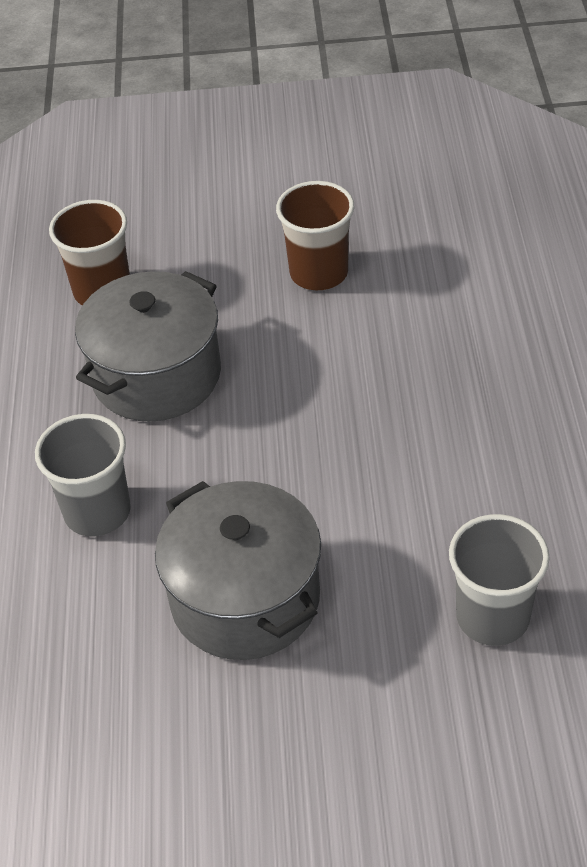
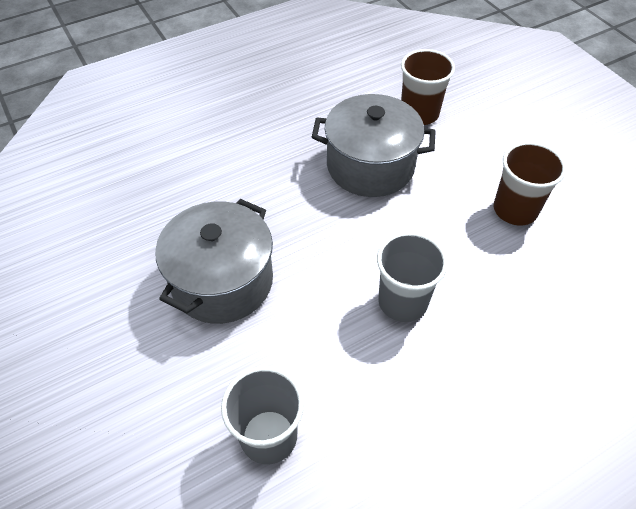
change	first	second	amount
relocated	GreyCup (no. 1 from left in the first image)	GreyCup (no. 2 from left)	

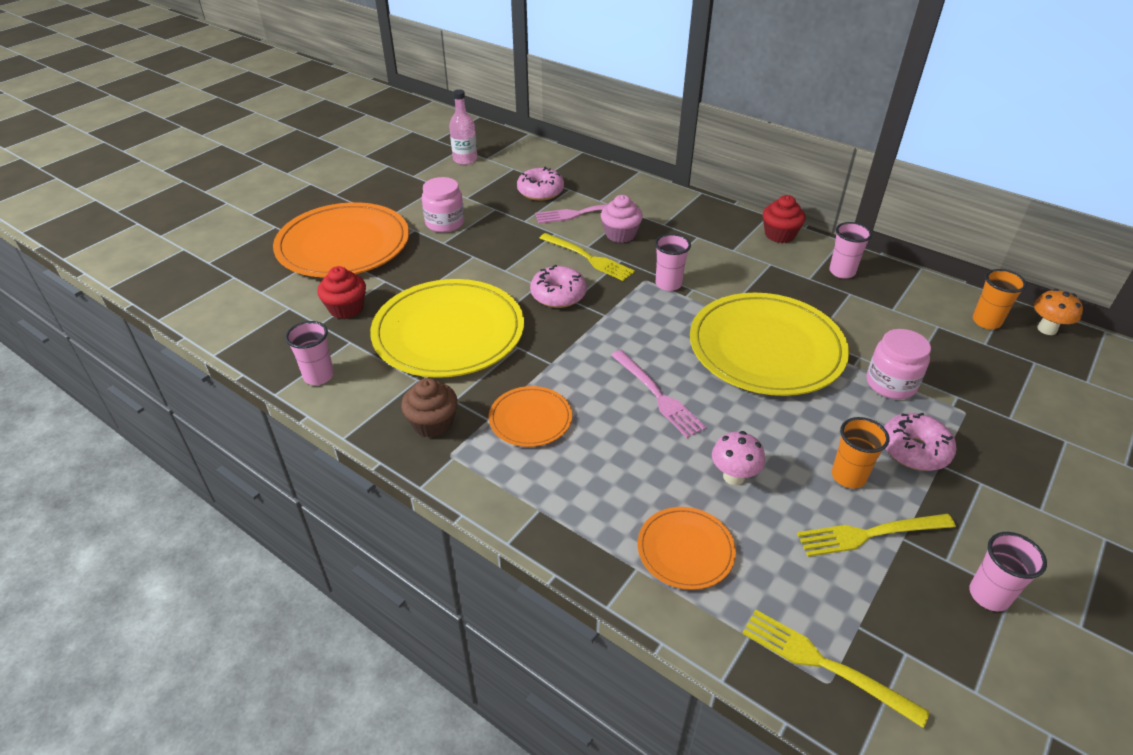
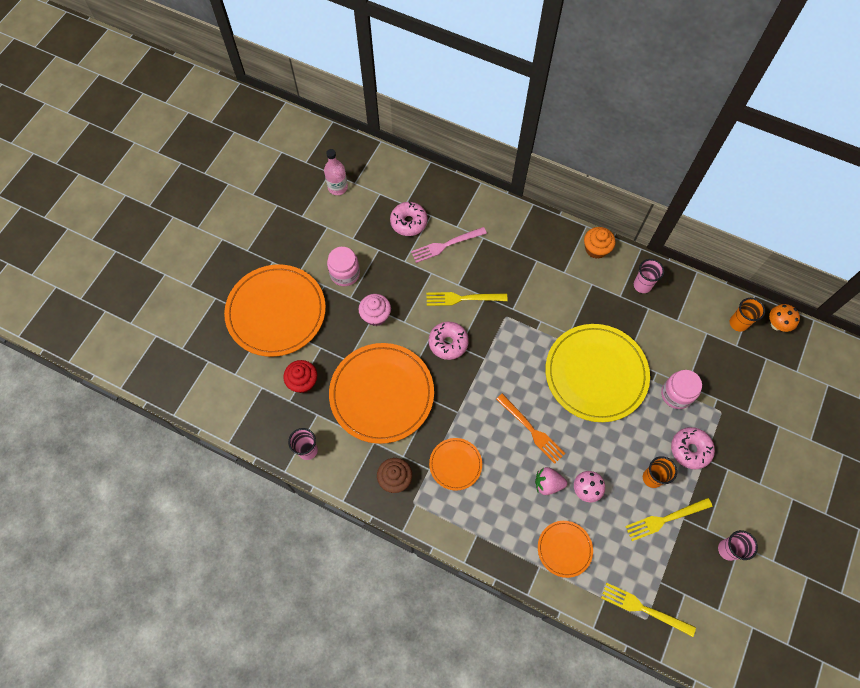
change	first	second	amount
relocated	PinkCupcake		
colour	CrimsonCupcake (no. 2 from left)	OrangeColouredCupcake	
spun	YellowDinnerFork (no. 1 from left)		150 degrees clockwise
missing	PinkCup (no. 2 from left)		
colour	YellowPlate (no. 1 from left)	OrangeColouredPlate (no. 2 from left)	
colour	PinkDinnerFork (no. 2 from left)	OrangeColouredDinnerFork	
appeared		PinkToyStrawberry	

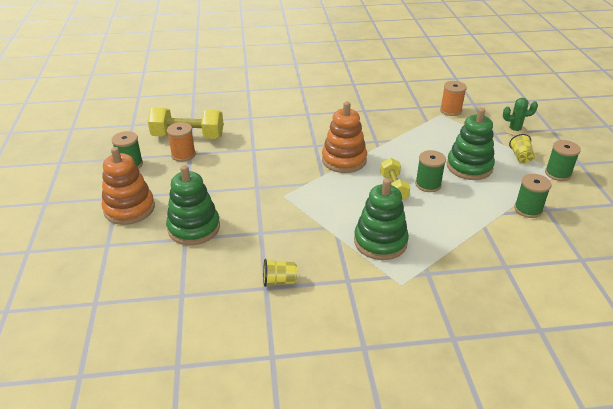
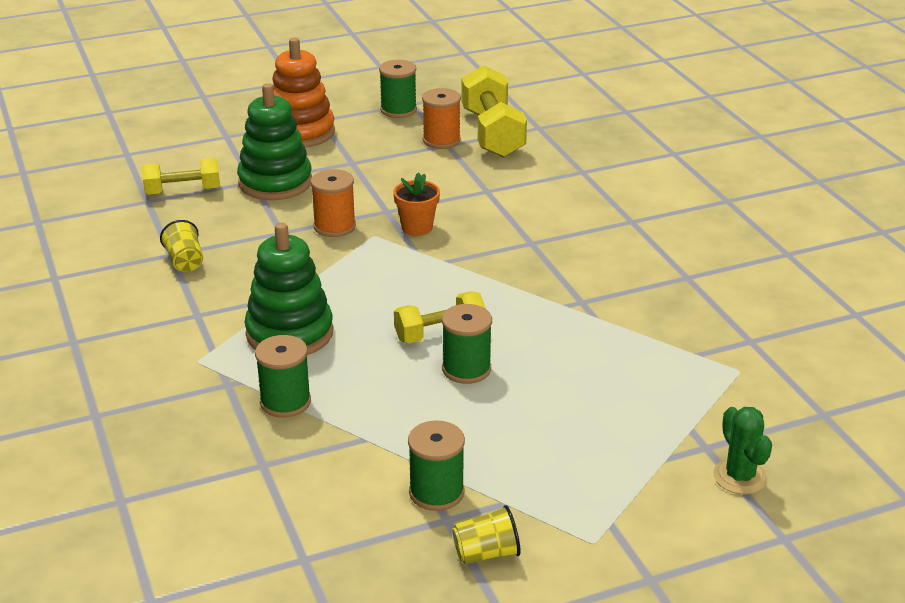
change	first	second	amount
relocated	OrangeColouredBobbin (no. 2 from left in the first image)	OrangeColouredBobbin (no. 1 from left)	
missing	OrangeColouredRingStacker (no. 2 from left)		
missing	LeafGreenRingStacker (no. 3 from left)		
relocated	YellowCup (no. 2 from left)		
relocated	LeafGreenBobbin (no. 4 from left in the first image)	LeafGreenBobbin (no. 1 from left)	
appeared		YellowHandWeight (no. 1 from left)	
appeared		OrangeColouredPlantPot	

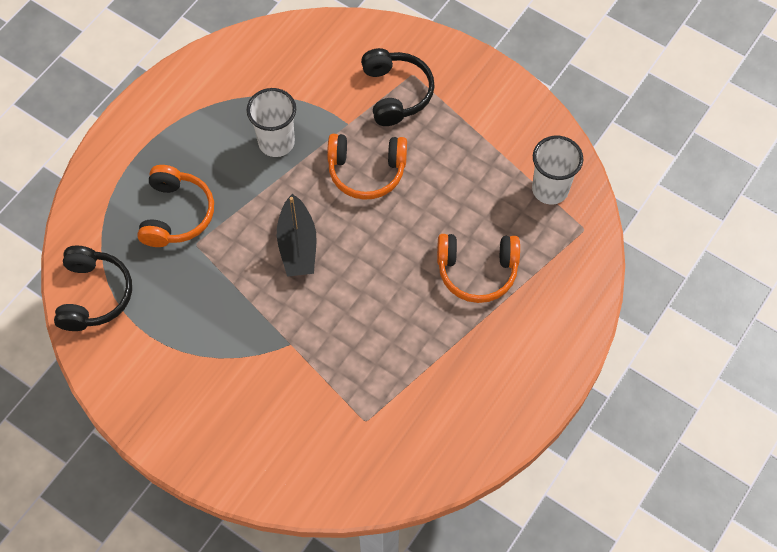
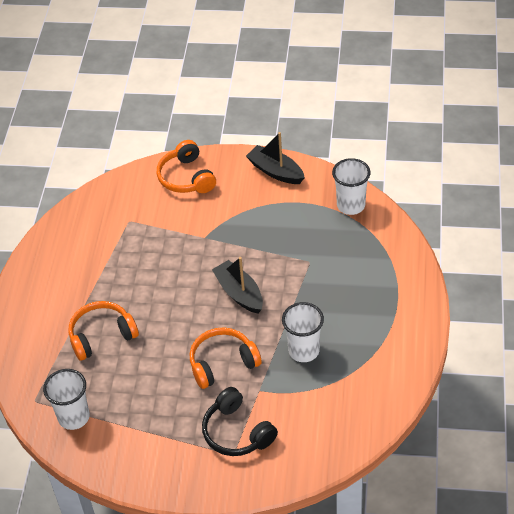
change	first	second	amount
relocated	OrangeColouredOverEarHeadphones (no. 1 from left in the first image)	OrangeColouredOverEarHeadphones (no. 2 from left)	
exchanged	JetBlackOverEarHeadphones (no. 1 from left)	WhiteCup (no. 3 from left)	
appeared		JetBlackSailboat (no. 2 from left)	

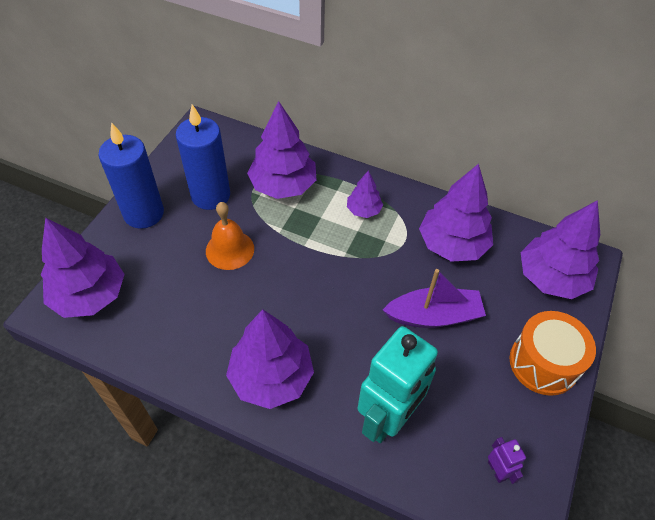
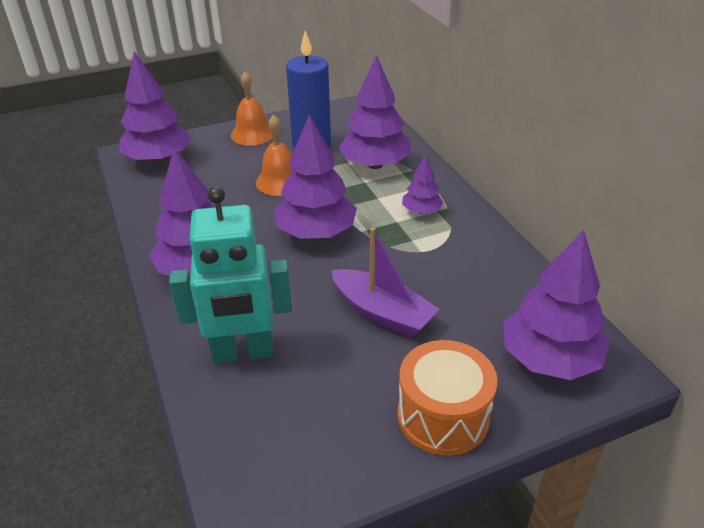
change	first	second	amount
exchanged	CobaltPillarCandle (no. 1 from left)	OrangeColouredSchoolBell (no. 1 from left)	
relocated	PurpleFirTree (no. 5 from left in the first image)	PurpleFirTree (no. 3 from left)	
missing	PurpleRobot		

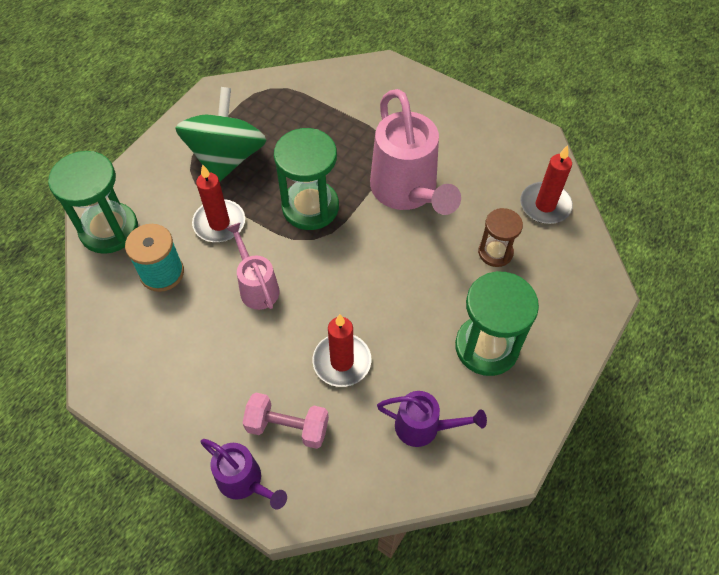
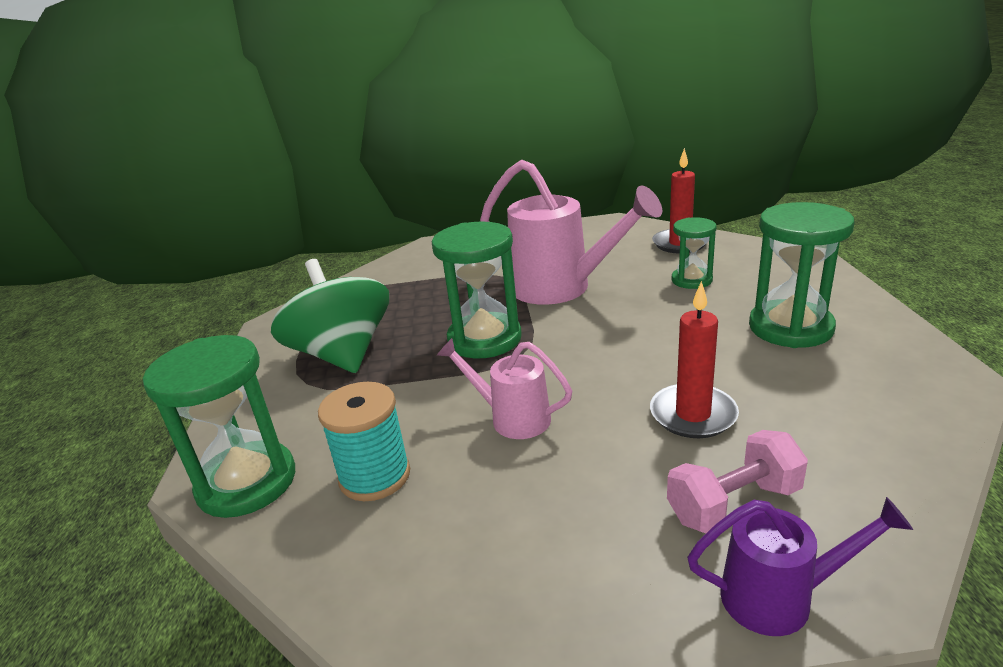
change	first	second	amount
missing	CrimsonPillarCandle (no. 1 from left)		
colour	DarkBrownSandglass	LeafGreenSandglass (no. 3 from left)	
missing	PurpleSprinklingCan (no. 2 from left)		

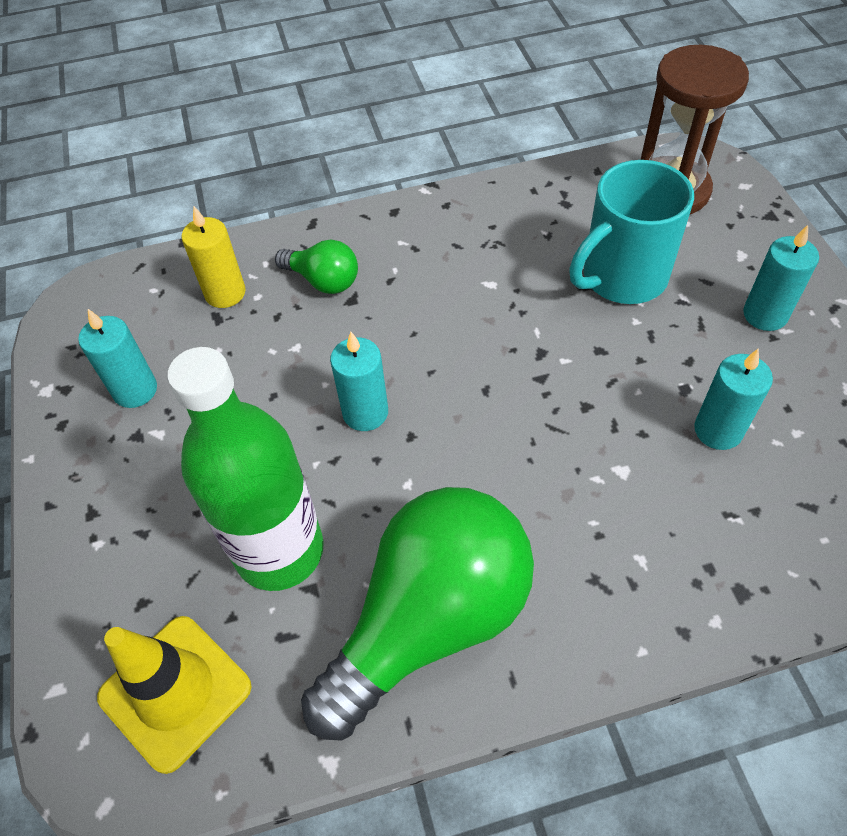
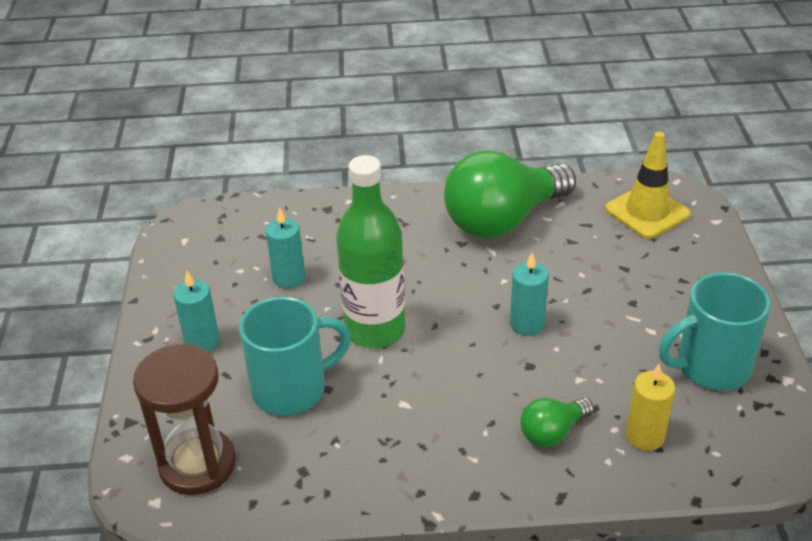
change	first	second	amount
spun	LeafGreenBulb (no. 1 from left in the first image)	LeafGreenBulb (no. 2 from left)	75 degrees counterclockwise
exchanged	TealPillarCandle (no. 1 from left)	TealCoffeeMug (no. 2 from left)	
relocated	LeafGreenBottle		

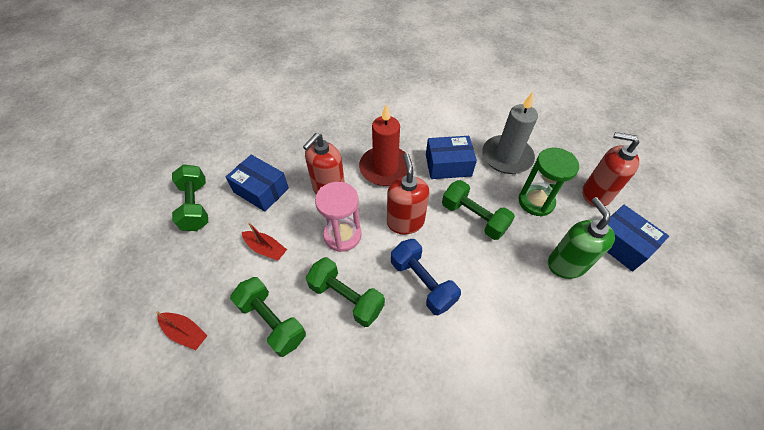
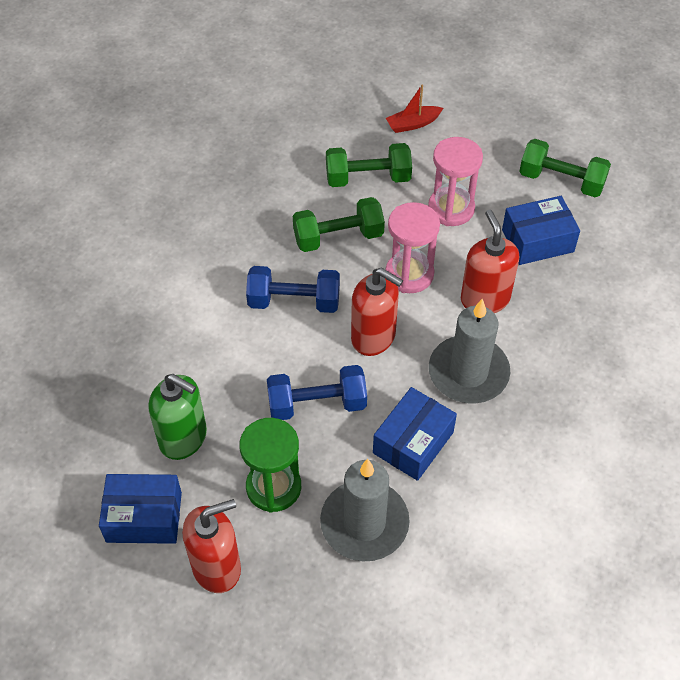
change	first	second	amount
colour	CrimsonPillarCandle	GreyPillarCandle (no. 2 from left)	
colour	LeafGreenHandWeight (no. 4 from left)	CobaltHandWeight (no. 2 from left)	
exchanged	CrimsonSailboat (no. 2 from left)	PinkSandglass (no. 2 from left)	

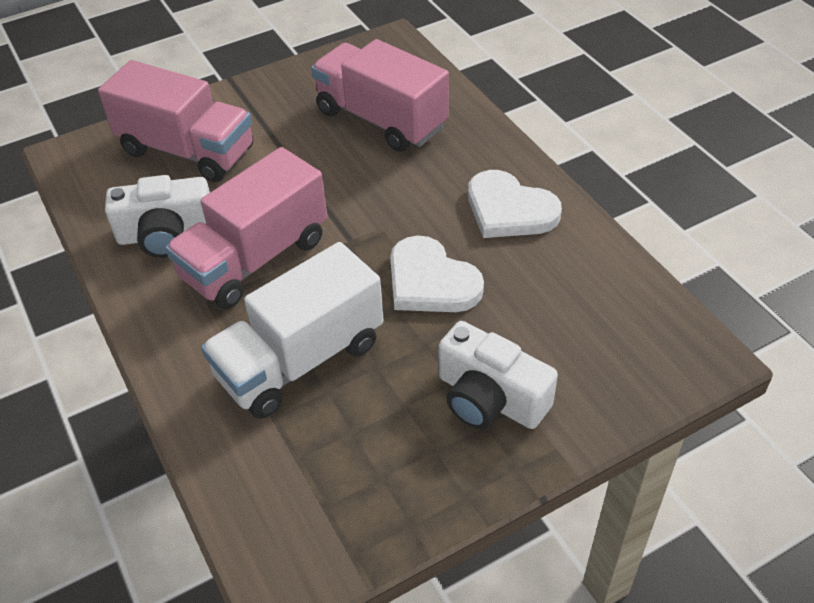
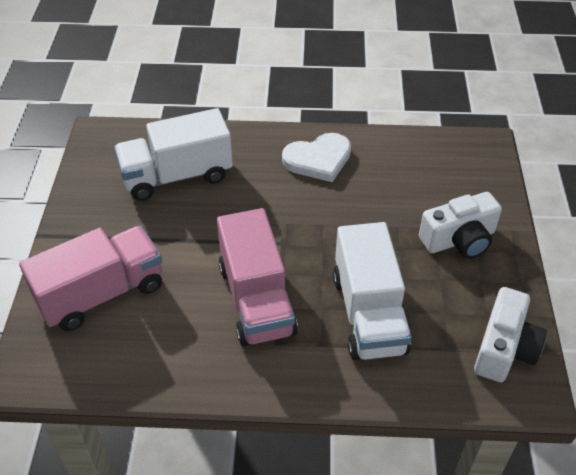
change	first	second	amount
colour	PinkTruck (no. 3 from left)	WhiteTruck (no. 1 from left)	
relocated	WhitePhotoCamera (no. 1 from left in the first image)	WhitePhotoCamera (no. 2 from left)	
missing	WhiteLoveHeart (no. 1 from left)		

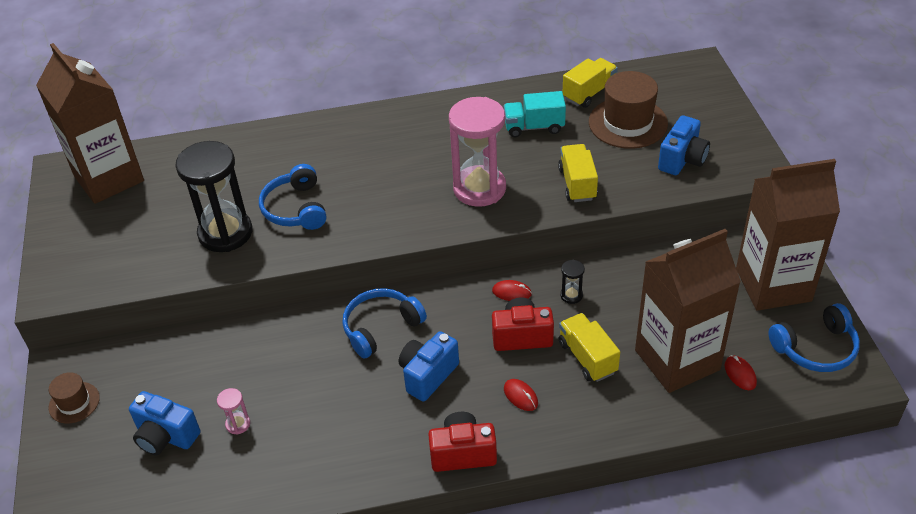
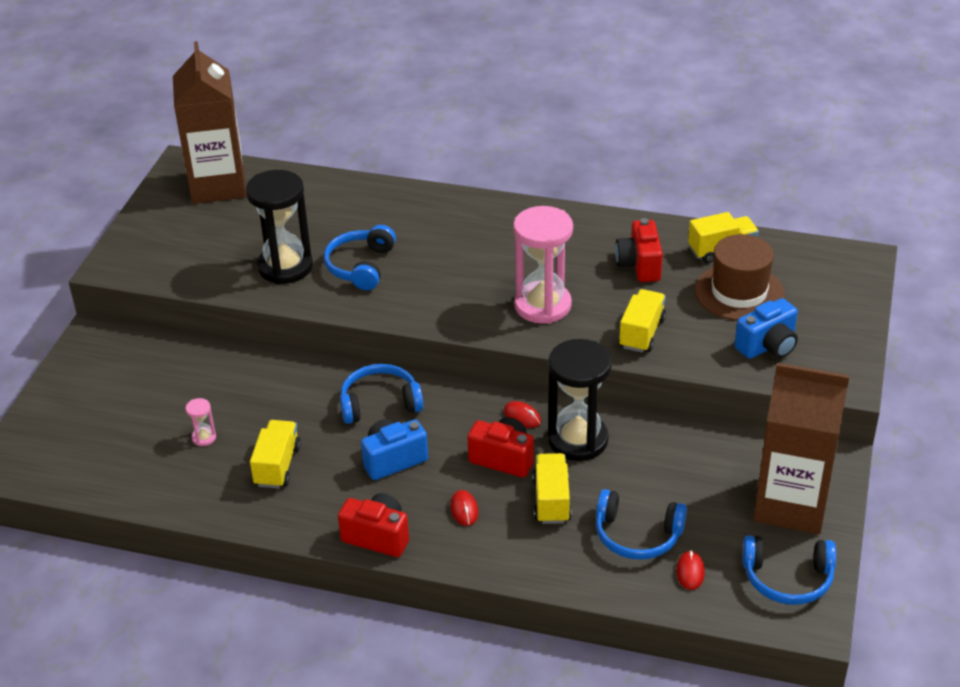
change	first	second	amount
exchanged	TealTruck	CrimsonPhotoCamera (no. 3 from left)	
exchanged	DarkBrownMilkCarton (no. 2 from left)	CobaltOverEarHeadphones (no. 3 from left)	
size	JetBlackSandglass (no. 2 from left)		x2.47
missing	DarkBrownHat (no. 1 from left)		
missing	CobaltPhotoCamera (no. 1 from left)		
appeared		YellowTruck (no. 1 from left)	

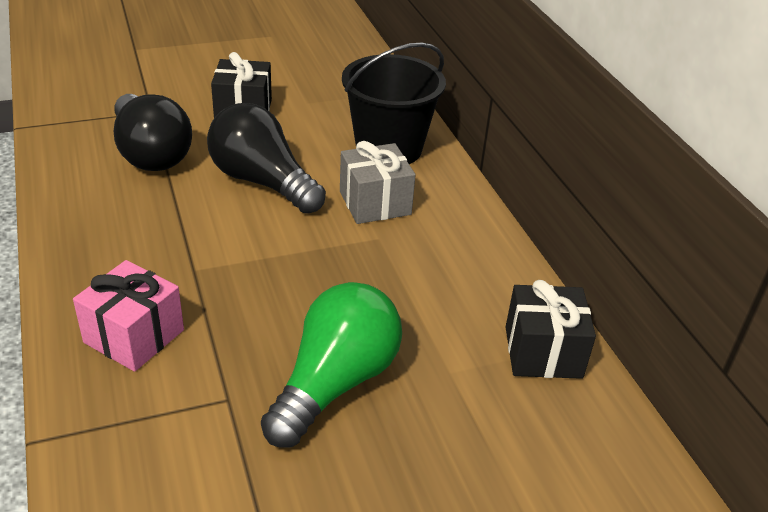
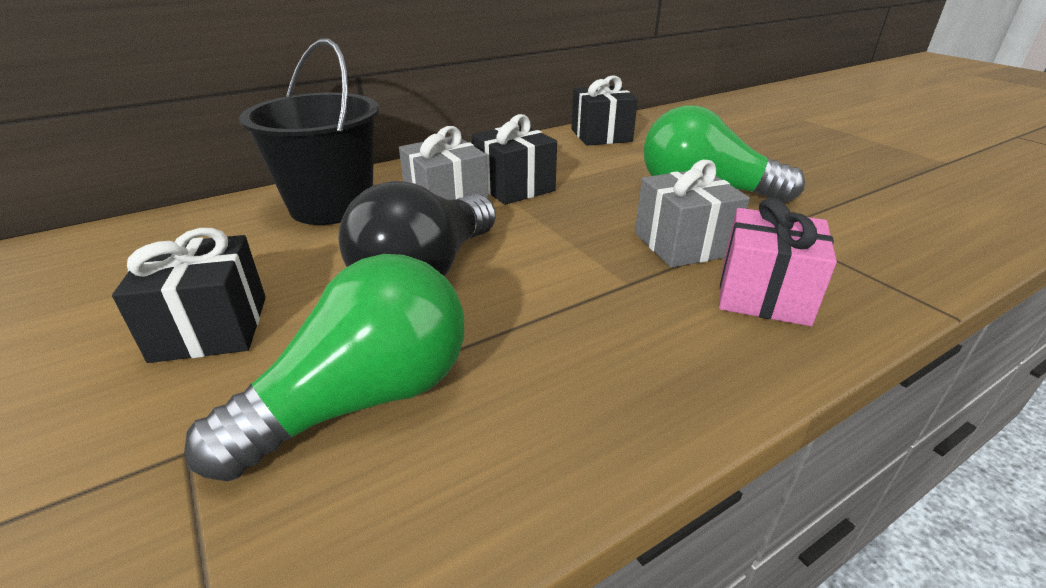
change	first	second	amount
colour	JetBlackBulb (no. 1 from left)	LeafGreenBulb (no. 1 from left)	
appeared		JetBlackWrappedGift (no. 2 from left)	
appeared		GreyWrappedGift (no. 2 from left)	

